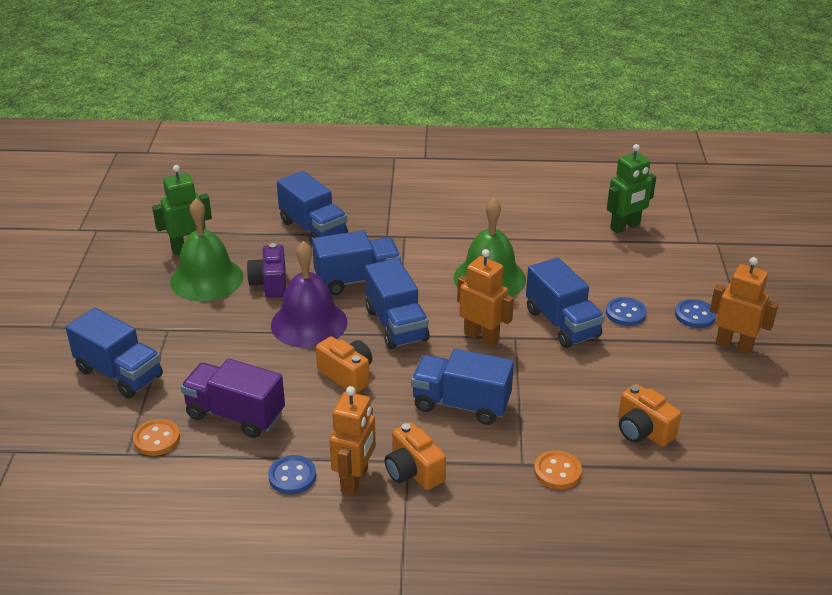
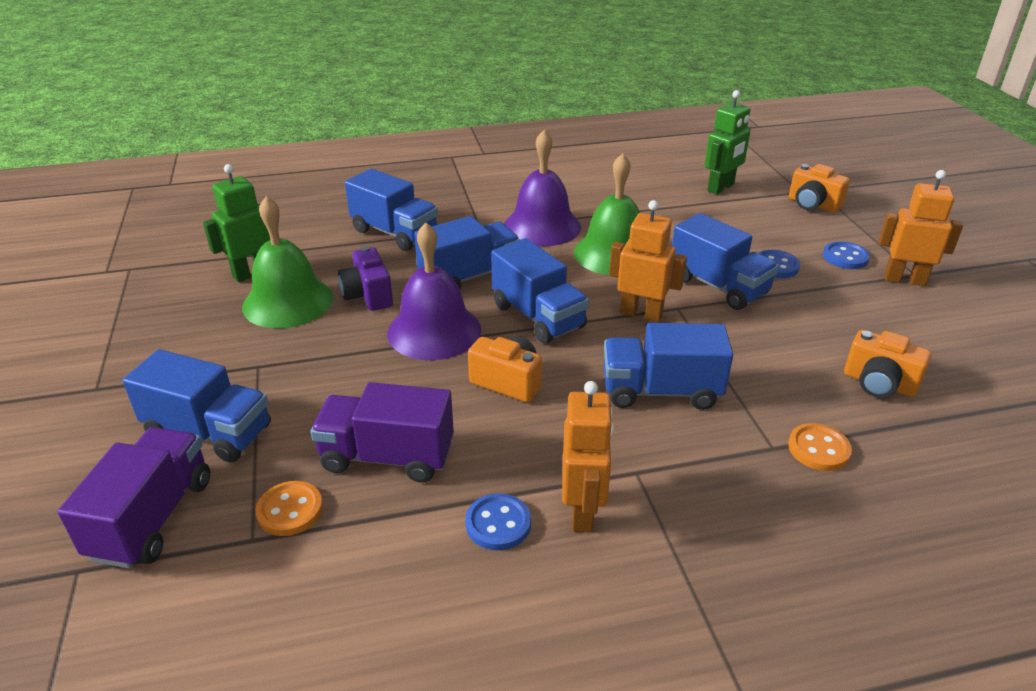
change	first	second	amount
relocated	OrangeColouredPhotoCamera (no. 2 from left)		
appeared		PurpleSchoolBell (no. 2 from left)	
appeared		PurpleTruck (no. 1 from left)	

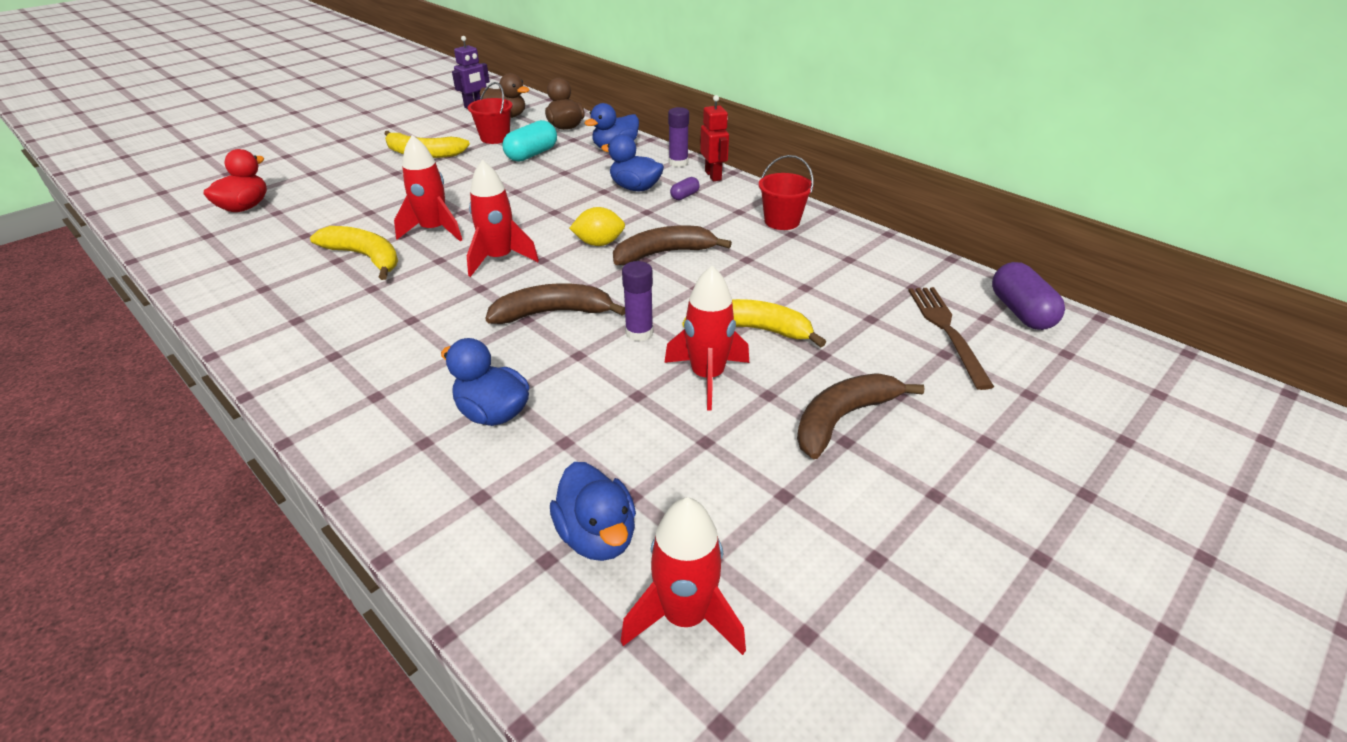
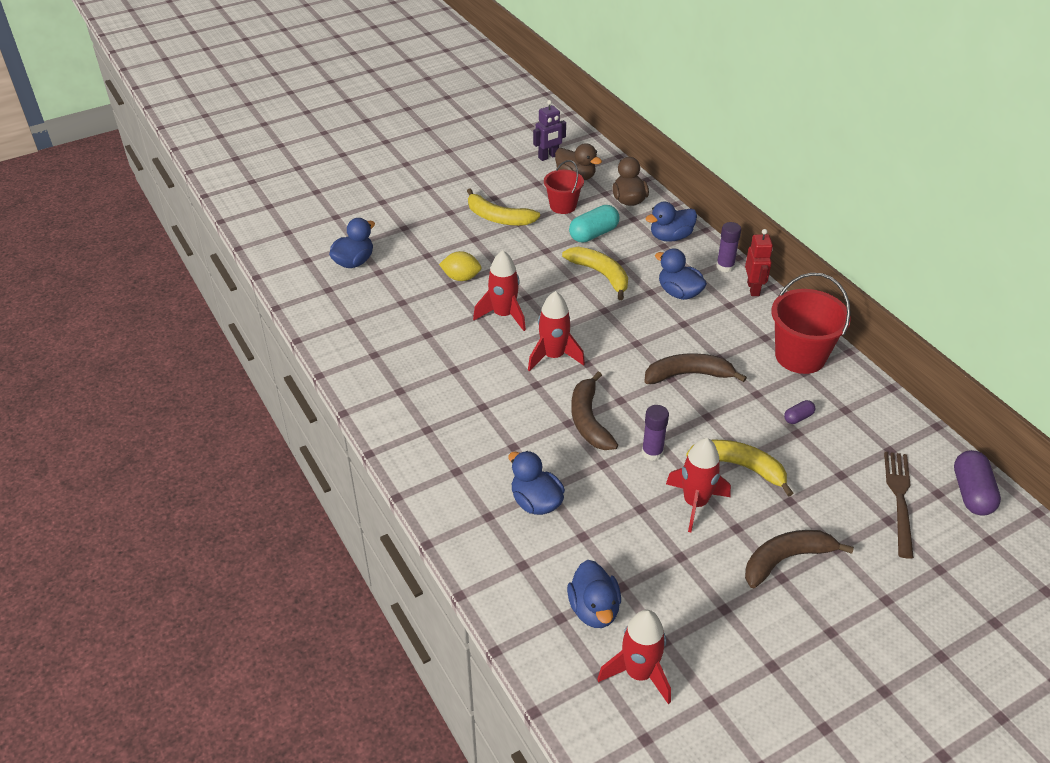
change	first	second	amount
colour	CrimsonToyDuck	CobaltToyDuck (no. 1 from left)	
size	CrimsonSandBucket (no. 2 from left)		x1.61
relocated	PurplePillShape (no. 1 from left)		
relocated	YellowCitrusFruit		
relocated	YellowBanana (no. 1 from left in the first image)	YellowBanana (no. 2 from left)	
spun	DarkBrownBanana (no. 1 from left)		105 degrees counterclockwise

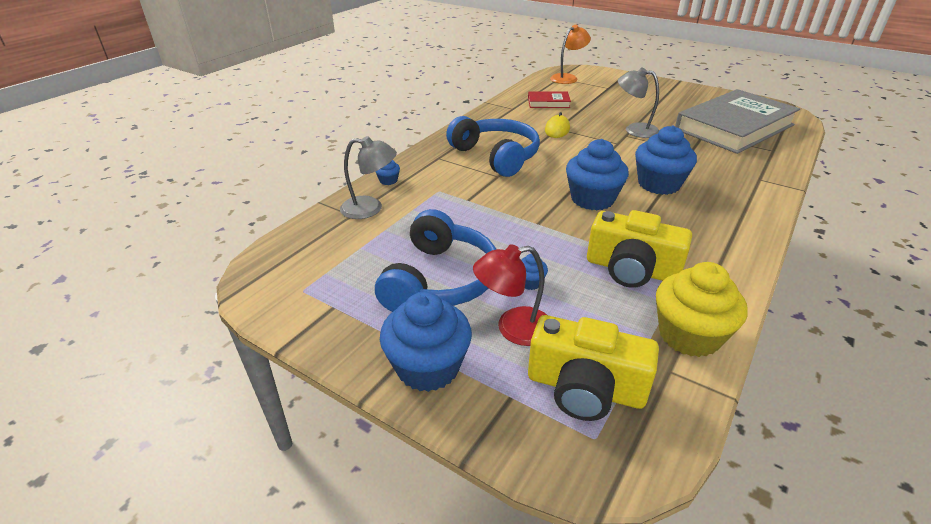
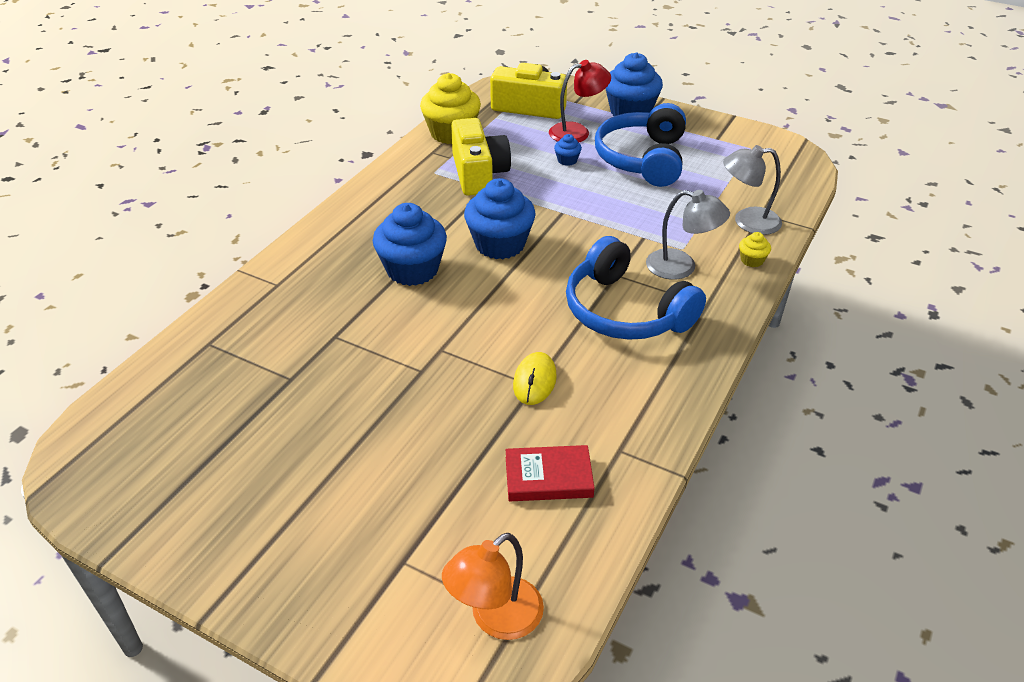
change	first	second	amount
relocated	GreyReadingLamp (no. 2 from left in the first image)	GreyReadingLamp (no. 1 from left)	
missing	GreyBook		
colour	CobaltCupcake (no. 1 from left)	YellowCupcake (no. 2 from left)	
spun	YellowPhotoCamera (no. 2 from left in the first image)	YellowPhotoCamera (no. 1 from left)	60 degrees clockwise

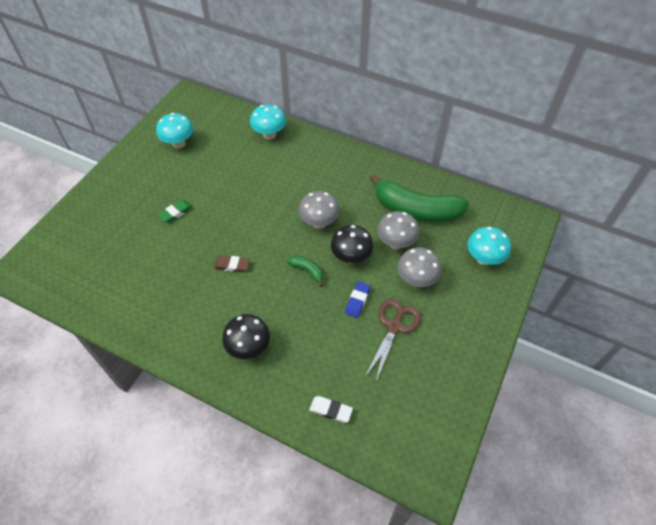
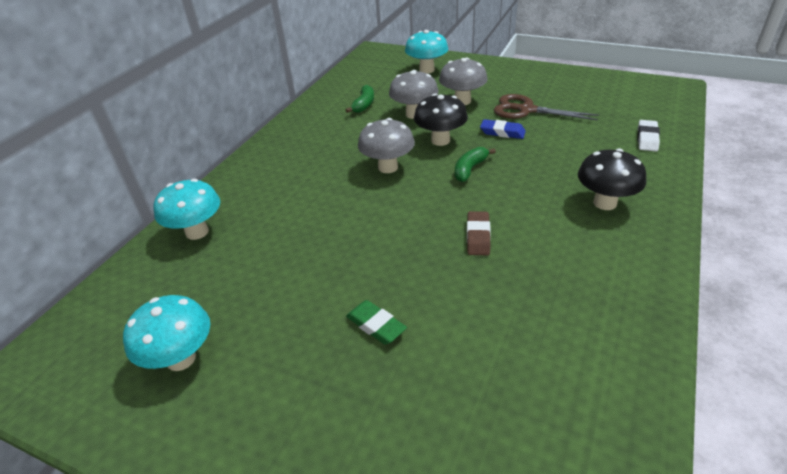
change	first	second	amount
size	LeafGreenBanana (no. 2 from left in the first image)	LeafGreenBanana (no. 1 from left)	x0.43

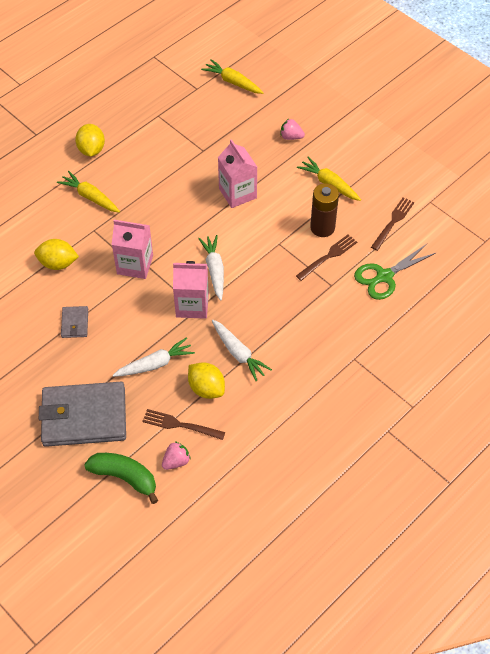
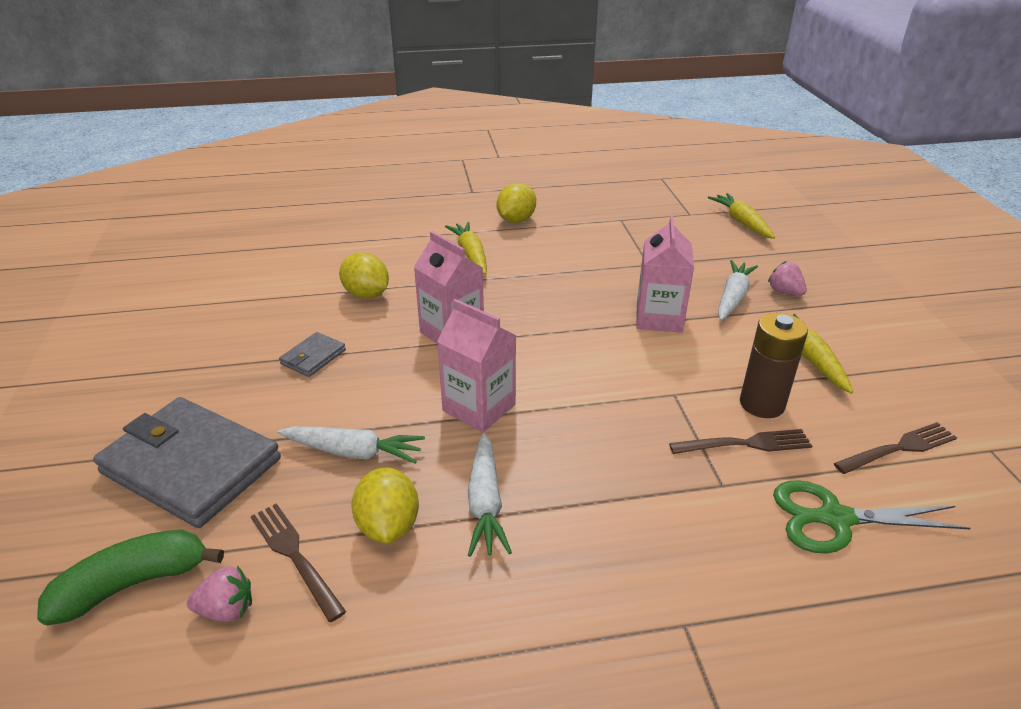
change	first	second	amount
relocated	WhiteRootVegetable (no. 2 from left in the first image)	WhiteRootVegetable (no. 3 from left)	
spun	LeafGreenBanana		90 degrees counterclockwise

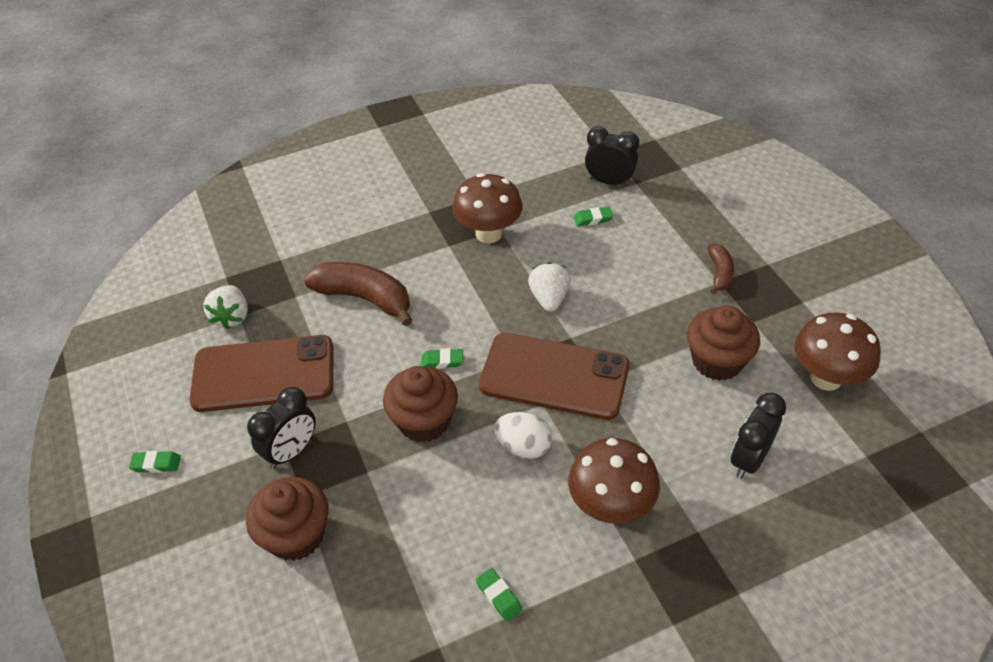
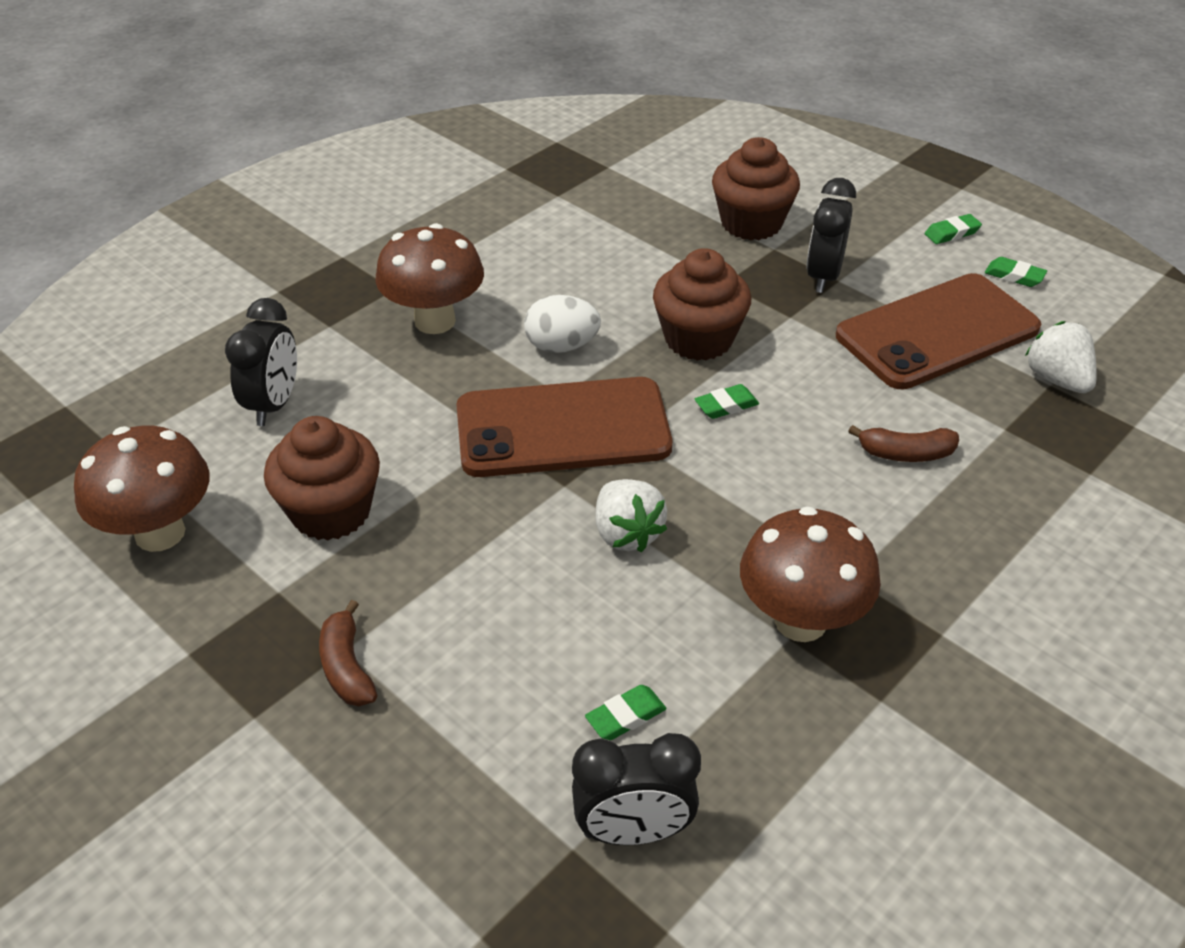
change	first	second	amount
size	DarkBrownBanana (no. 1 from left in the first image)	DarkBrownBanana (no. 2 from left)	x0.54
relocated	LeafGreenEraser (no. 3 from left in the first image)	LeafGreenEraser (no. 4 from left)	

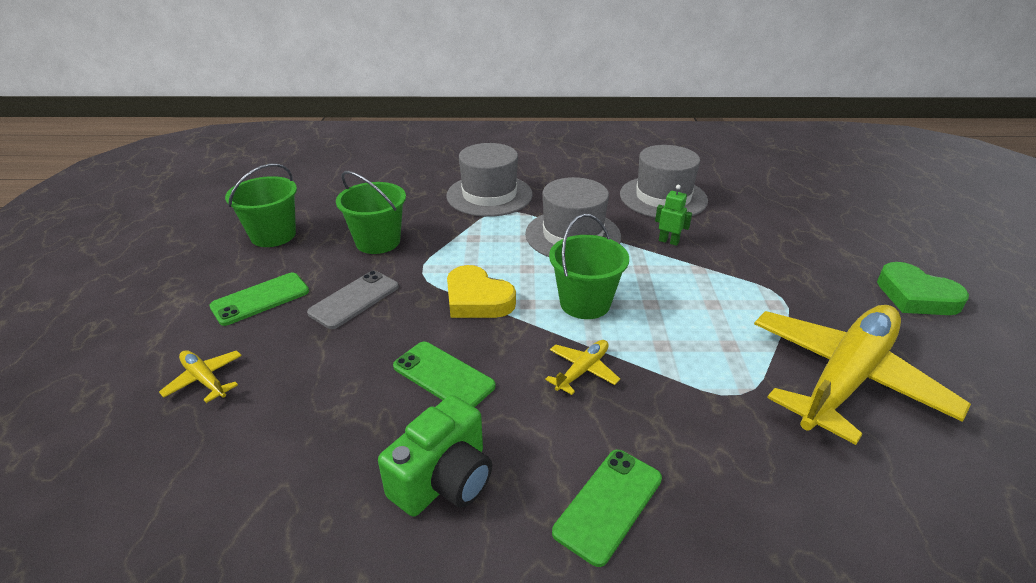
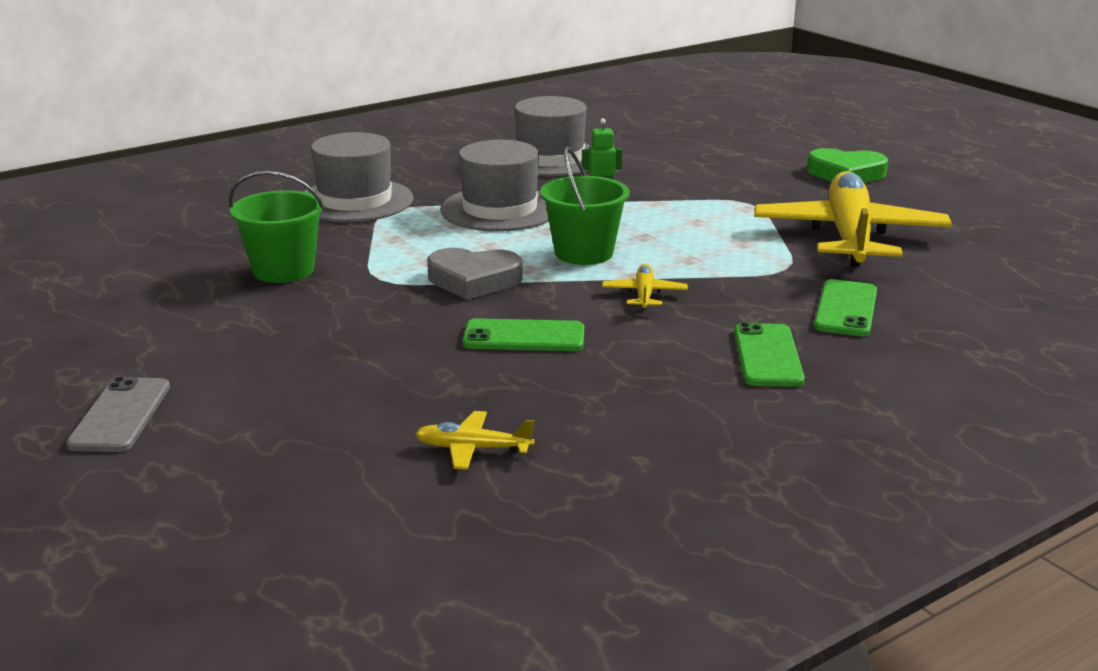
change	first	second	amount
missing	LeafGreenSandBucket (no. 1 from left)		
colour	YellowLoveHeart	GreyLoveHeart	
relocated	GreyPhone		
relocated	LeafGreenPhone (no. 1 from left in the first image)	LeafGreenPhone (no. 3 from left)	
relocated	YellowAeroplane (no. 1 from left)		
missing	LeafGreenPhotoCamera		

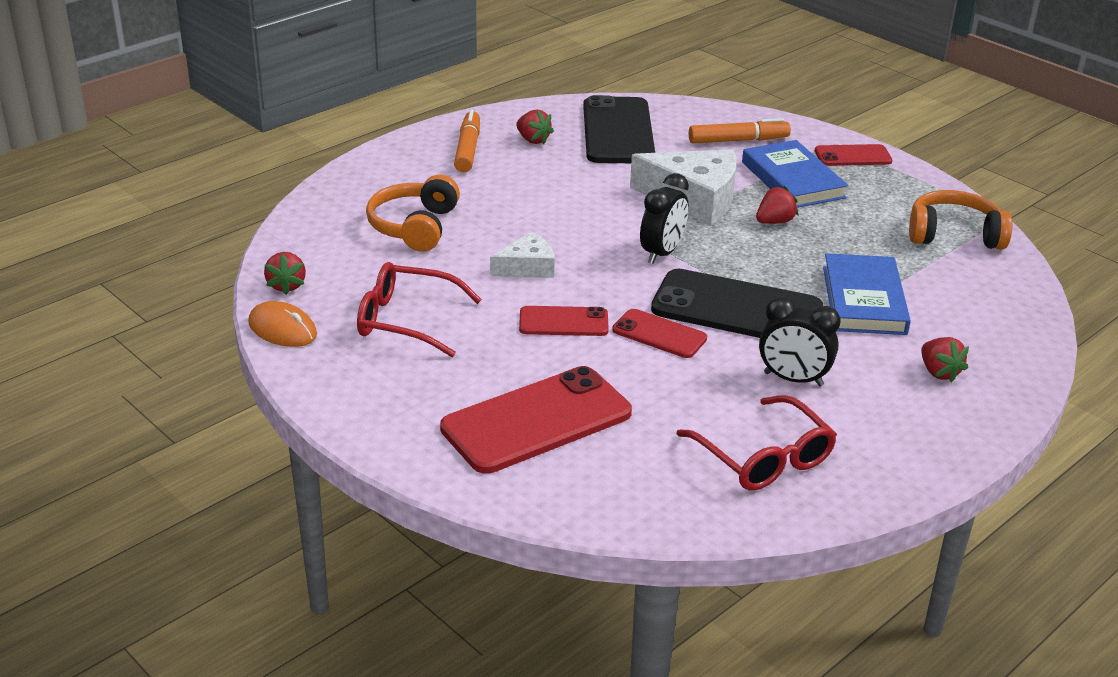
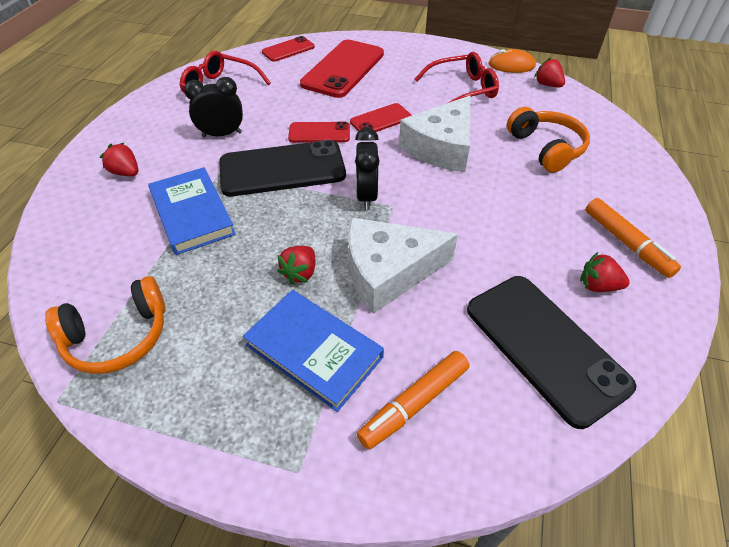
change	first	second	amount
relocated	CrimsonPhone (no. 4 from left in the first image)	CrimsonPhone (no. 1 from left)	
size	WhitePieceOfCheese (no. 1 from left in the first image)	WhitePieceOfCheese (no. 2 from left)	x1.79

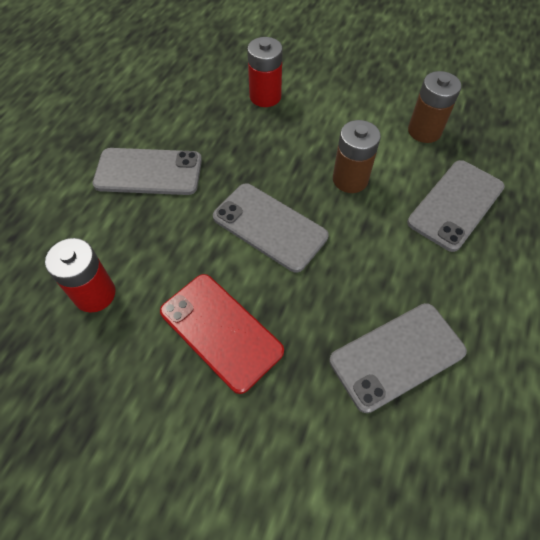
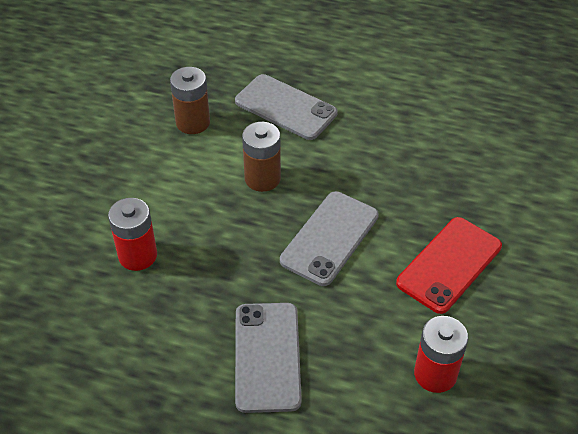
change	first	second	amount
missing	GreyPhone (no. 3 from left)		

